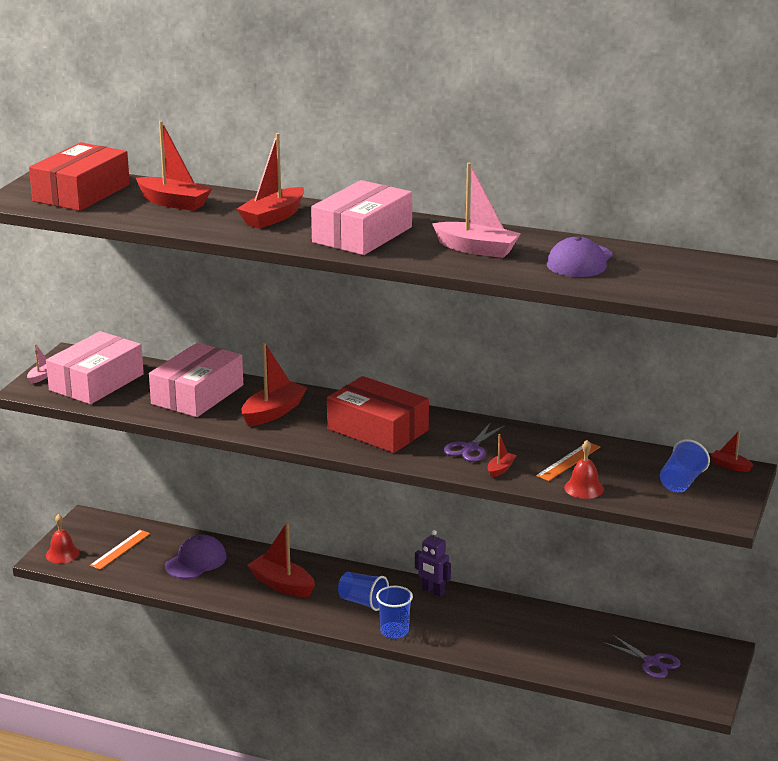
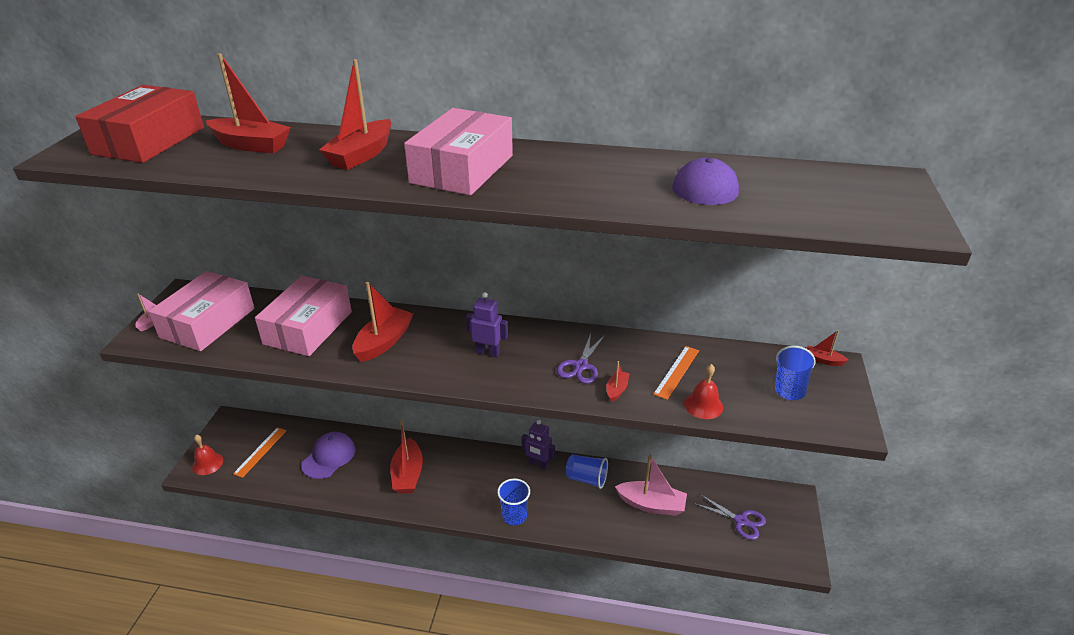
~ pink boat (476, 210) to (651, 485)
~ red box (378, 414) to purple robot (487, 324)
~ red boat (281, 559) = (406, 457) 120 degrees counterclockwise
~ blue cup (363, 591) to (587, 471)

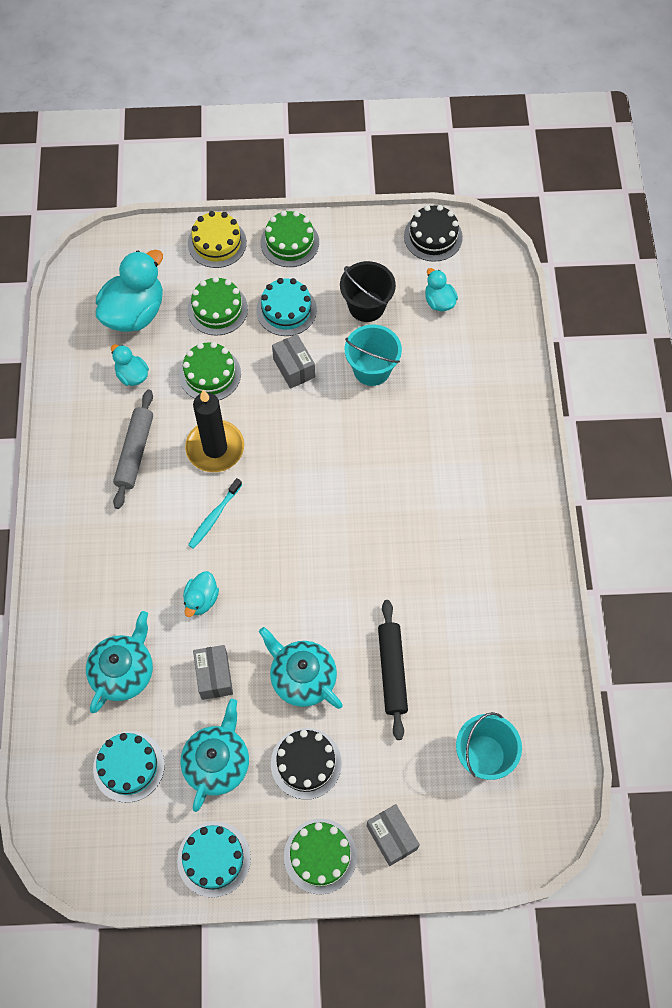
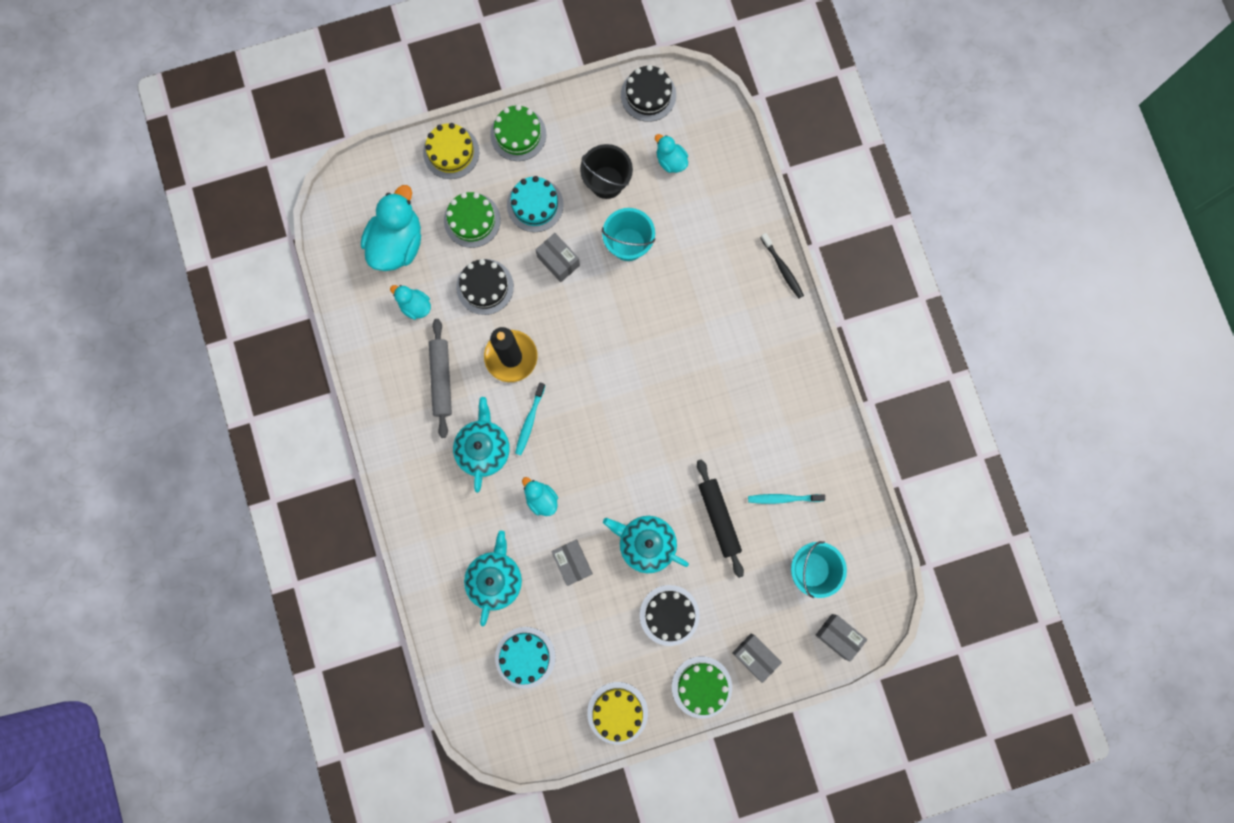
~ green cake (210, 371) to black cake (485, 287)
~ turquoise duck (201, 594) = (540, 496) 135 degrees clockwise
~ turquoise teapot (214, 755) to (481, 445)
~ turquoise cake (214, 860) to yellow cake (617, 713)
+ black toothbrush (782, 265)
+ turquoise toothbrush (786, 499)
+ grey box (841, 638)

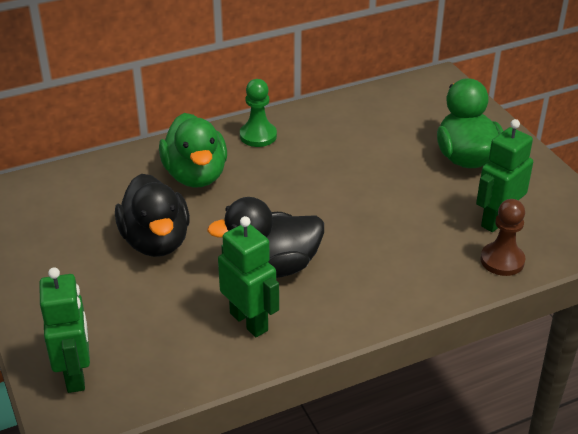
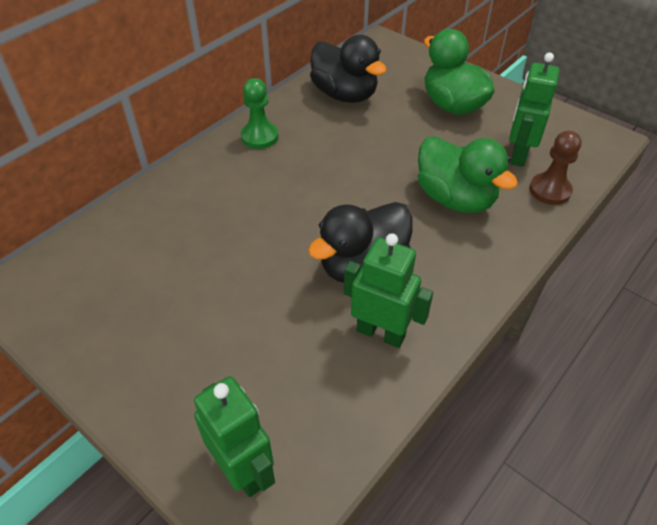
~ green duck (193, 150) to (468, 174)
~ black duck (152, 215) to (348, 69)

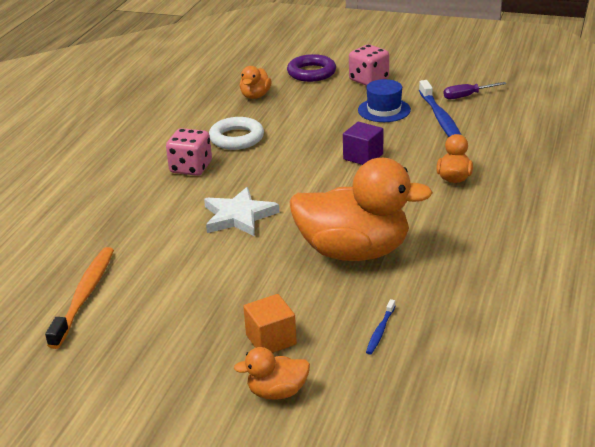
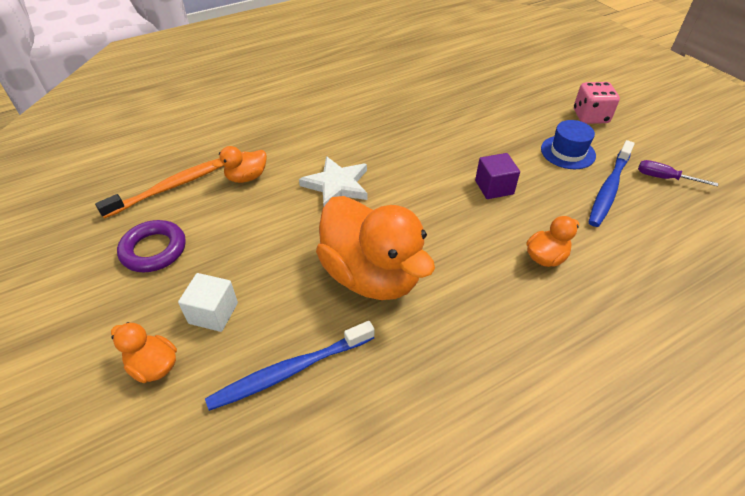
~ purple ring (311, 68) to (151, 246)
~ orange duck (256, 82) to (240, 164)
- white ring (236, 133)
- pink dice (189, 152)
~ orange cube (270, 323) to white cube (208, 302)
~ blue toothbrush (380, 326) = (290, 366) x2.11

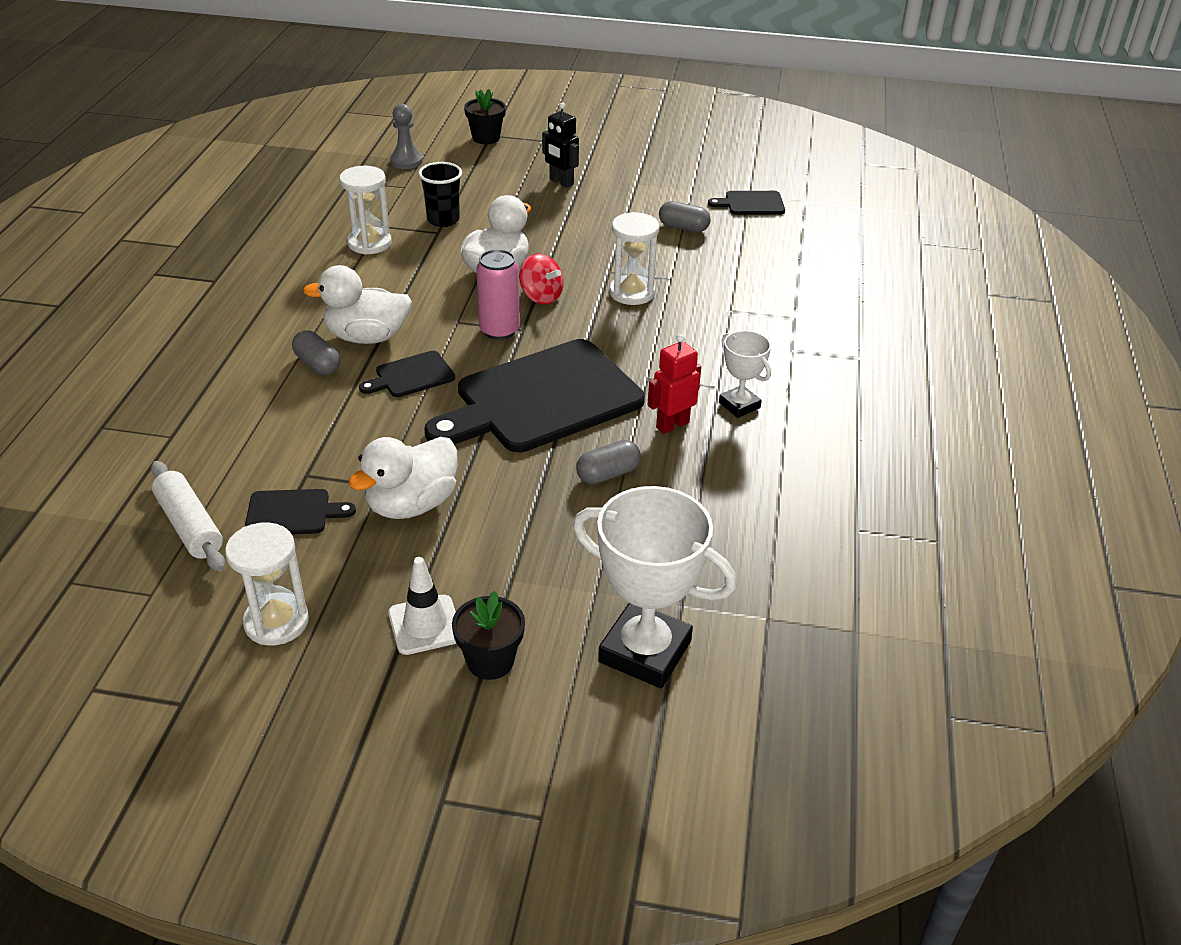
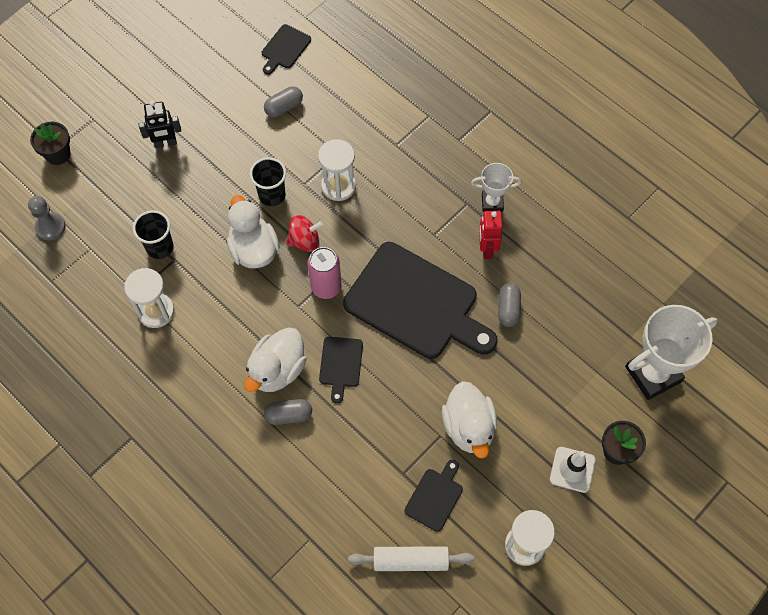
~ black cutting board (534, 395) = (420, 300) 60 degrees counterclockwise
+ black cup (268, 181)

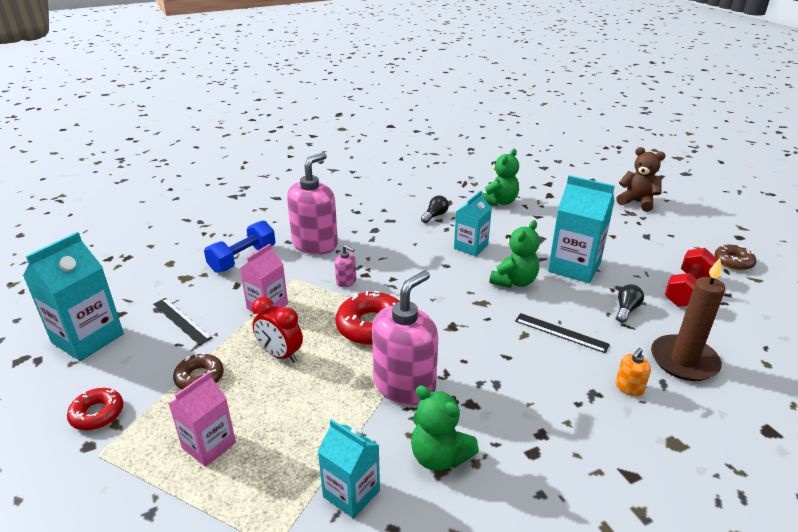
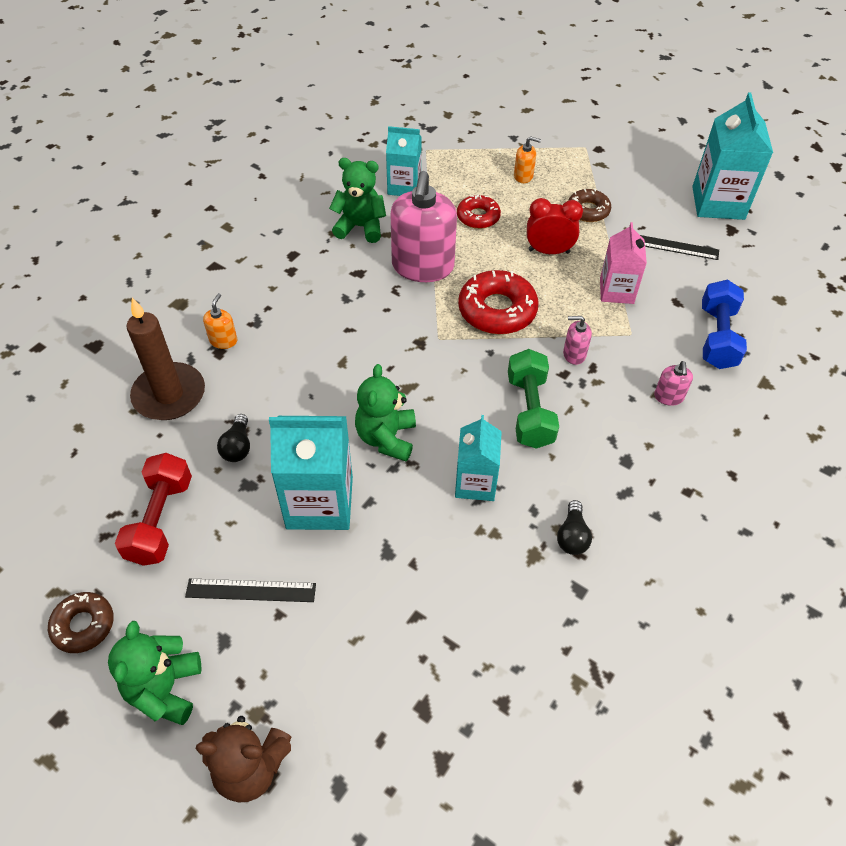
~ green teddy bear (500, 177) to (155, 673)
~ pink soap dispenser (312, 203) = (673, 383) x0.43
~ black ruler (562, 333) to (250, 590)
~ pink carton (202, 419) to orange soap dispenser (527, 159)
~ red donut (95, 409) to (479, 211)
+ green dumbbell (533, 399)

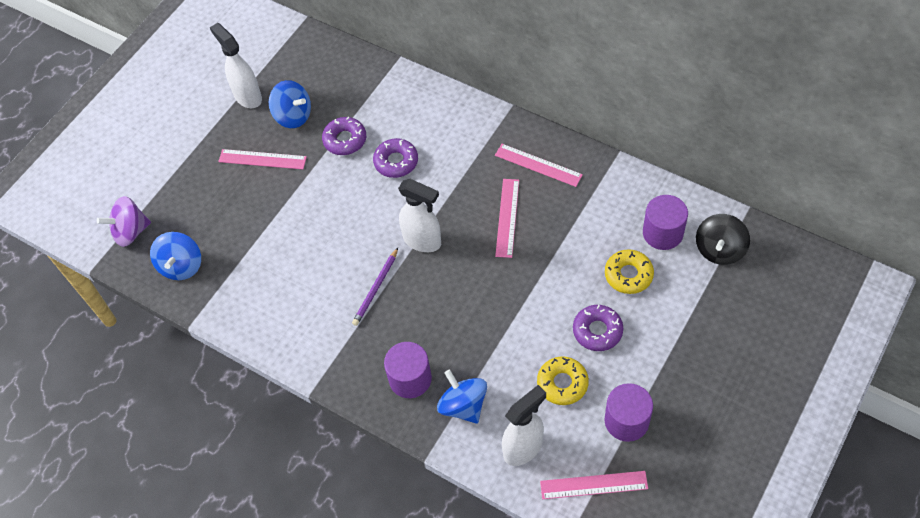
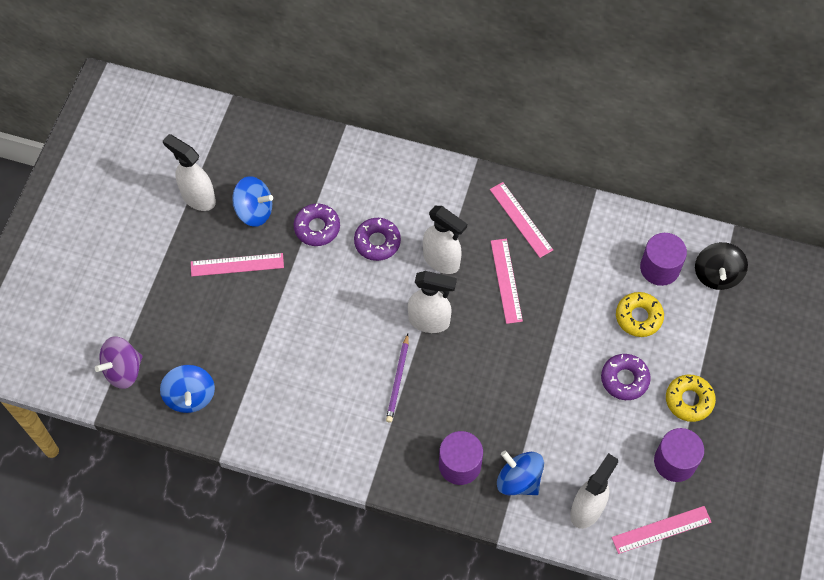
~ pink ruler (539, 165) = (521, 220) 45 degrees clockwise
~ yellow donut (563, 380) to (691, 398)
+ white spray bottle (445, 240)

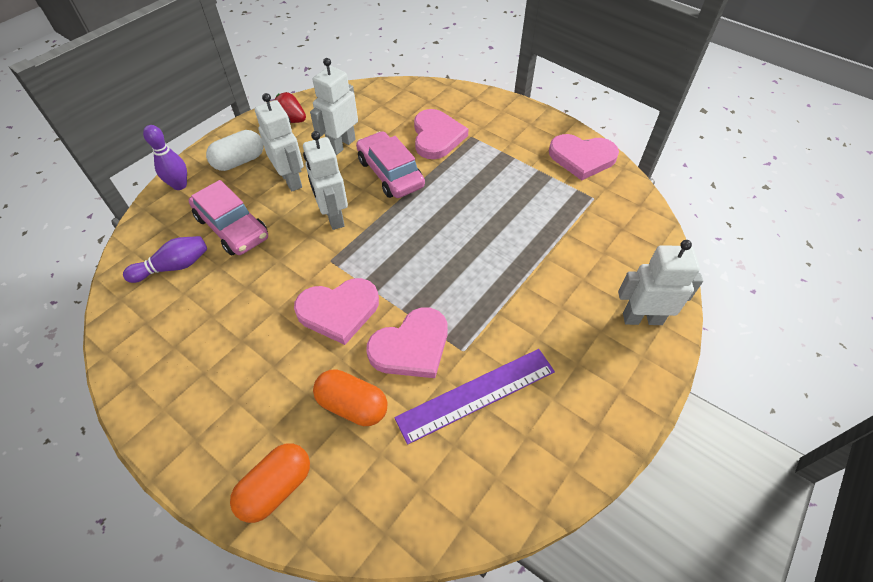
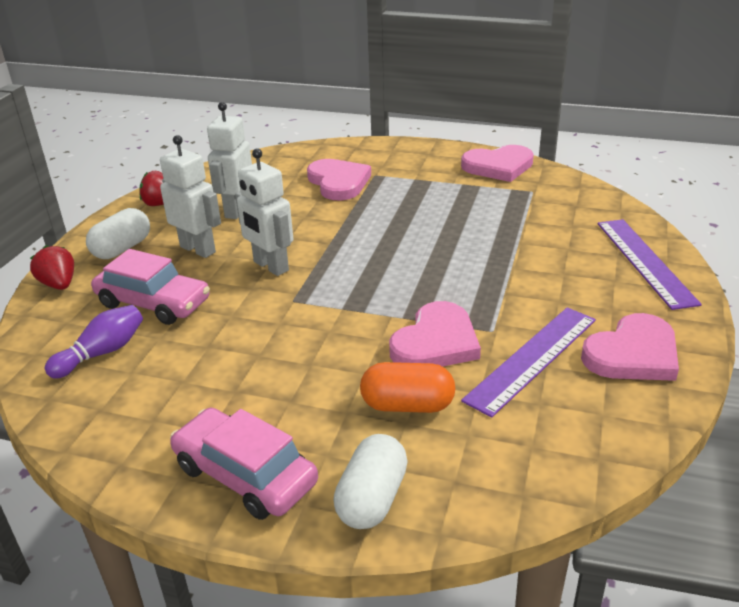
~ purple bowling pin (165, 157) to red strawberry (52, 267)
~ pink car (390, 164) to (244, 464)
~ white robot (660, 282) to purple ruler (650, 264)
~ pink heart (336, 311) to (630, 347)
~ orange capsule (270, 483) to white capsule (370, 481)

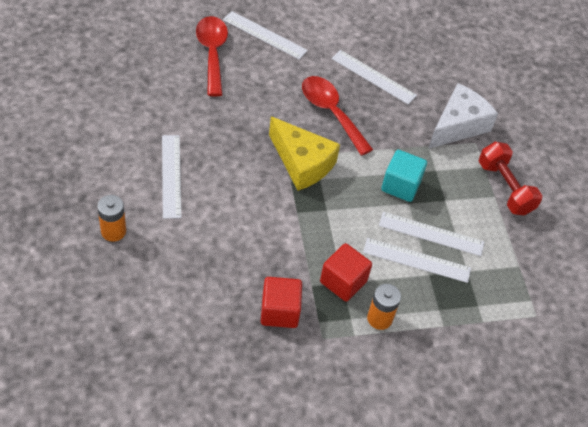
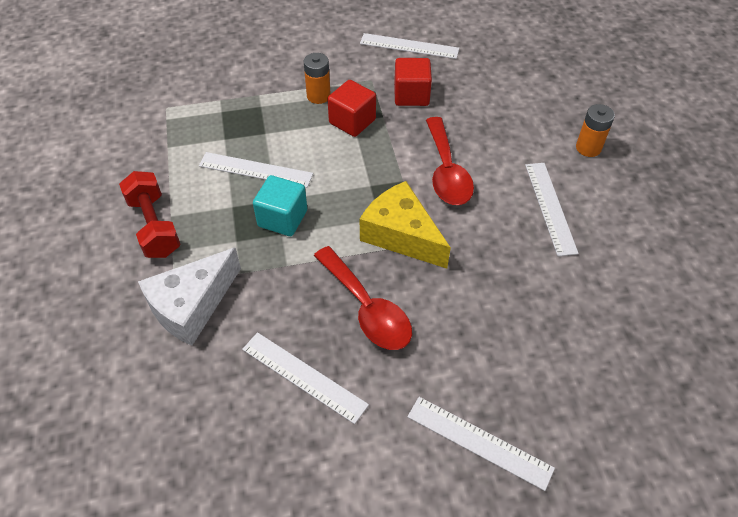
~ red spoon (212, 56) to (450, 161)
~ white ruler (417, 260) to (409, 46)

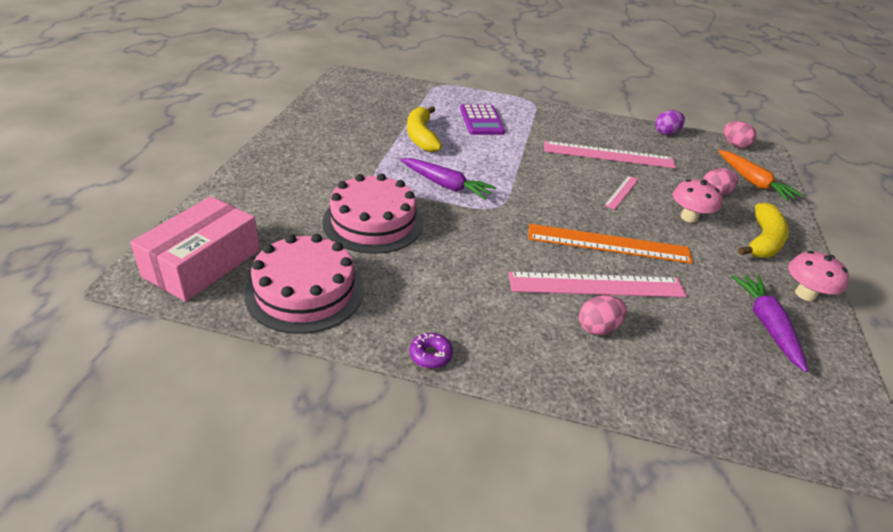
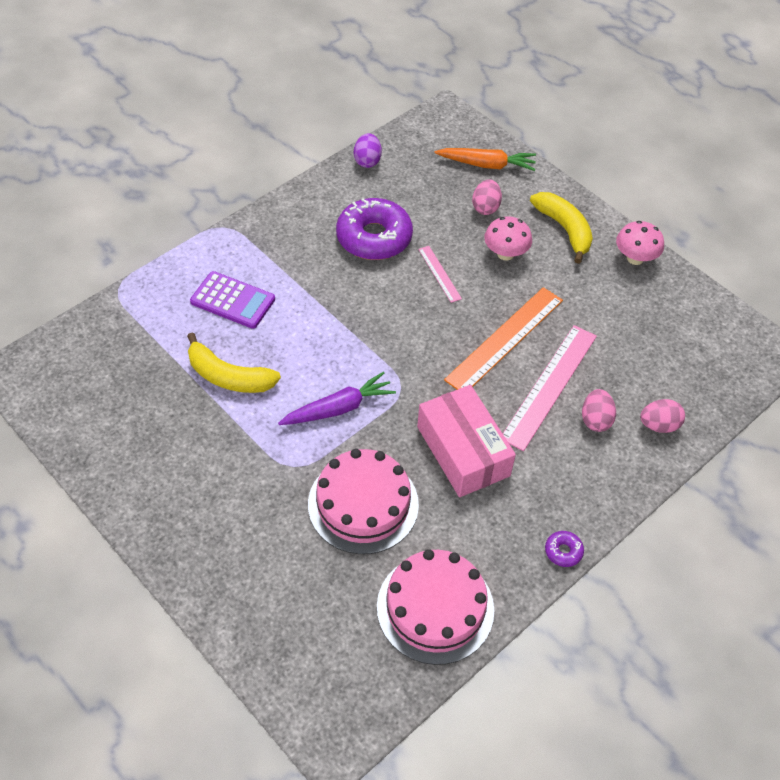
~ pink egg (739, 134) to (662, 416)
~ pink ruler (610, 155) to purple donut (374, 229)
~ pink box (195, 249) to (466, 441)
- purple carrot (769, 323)

